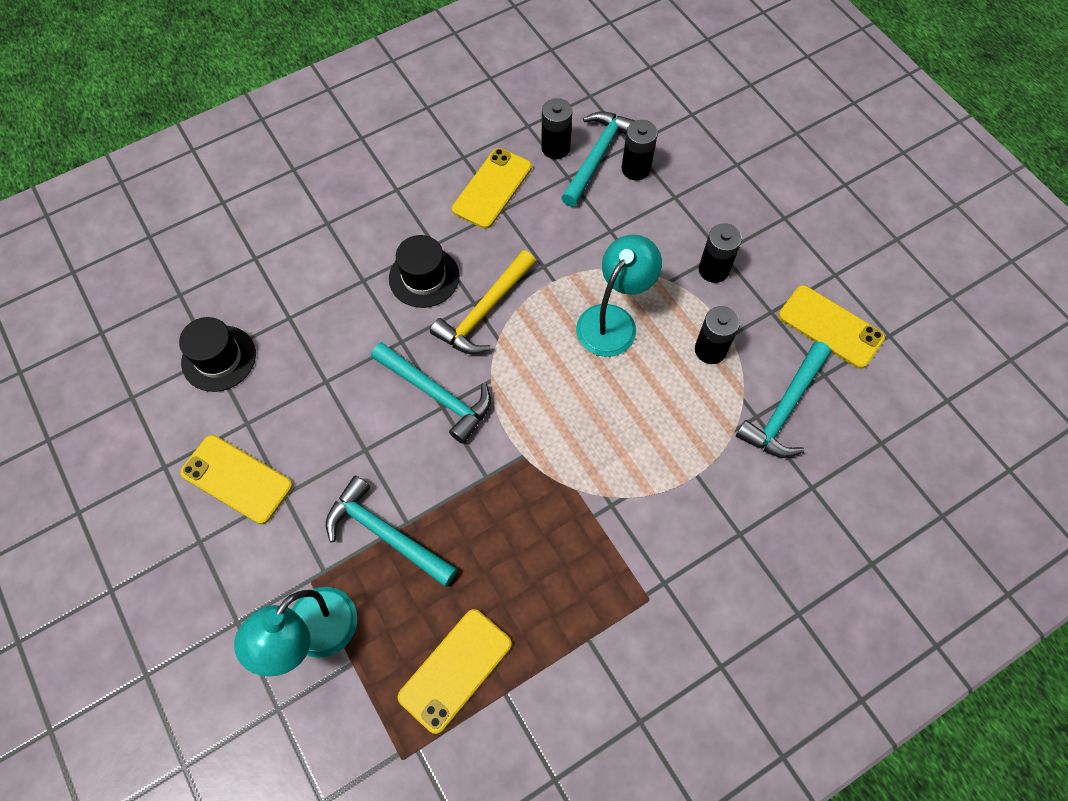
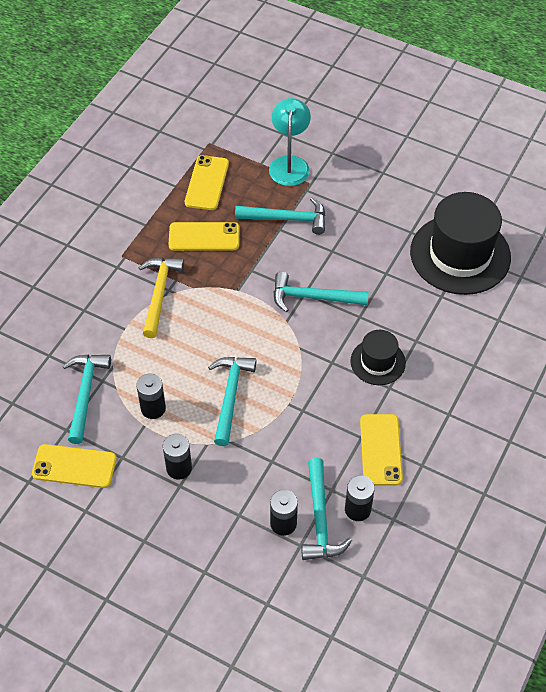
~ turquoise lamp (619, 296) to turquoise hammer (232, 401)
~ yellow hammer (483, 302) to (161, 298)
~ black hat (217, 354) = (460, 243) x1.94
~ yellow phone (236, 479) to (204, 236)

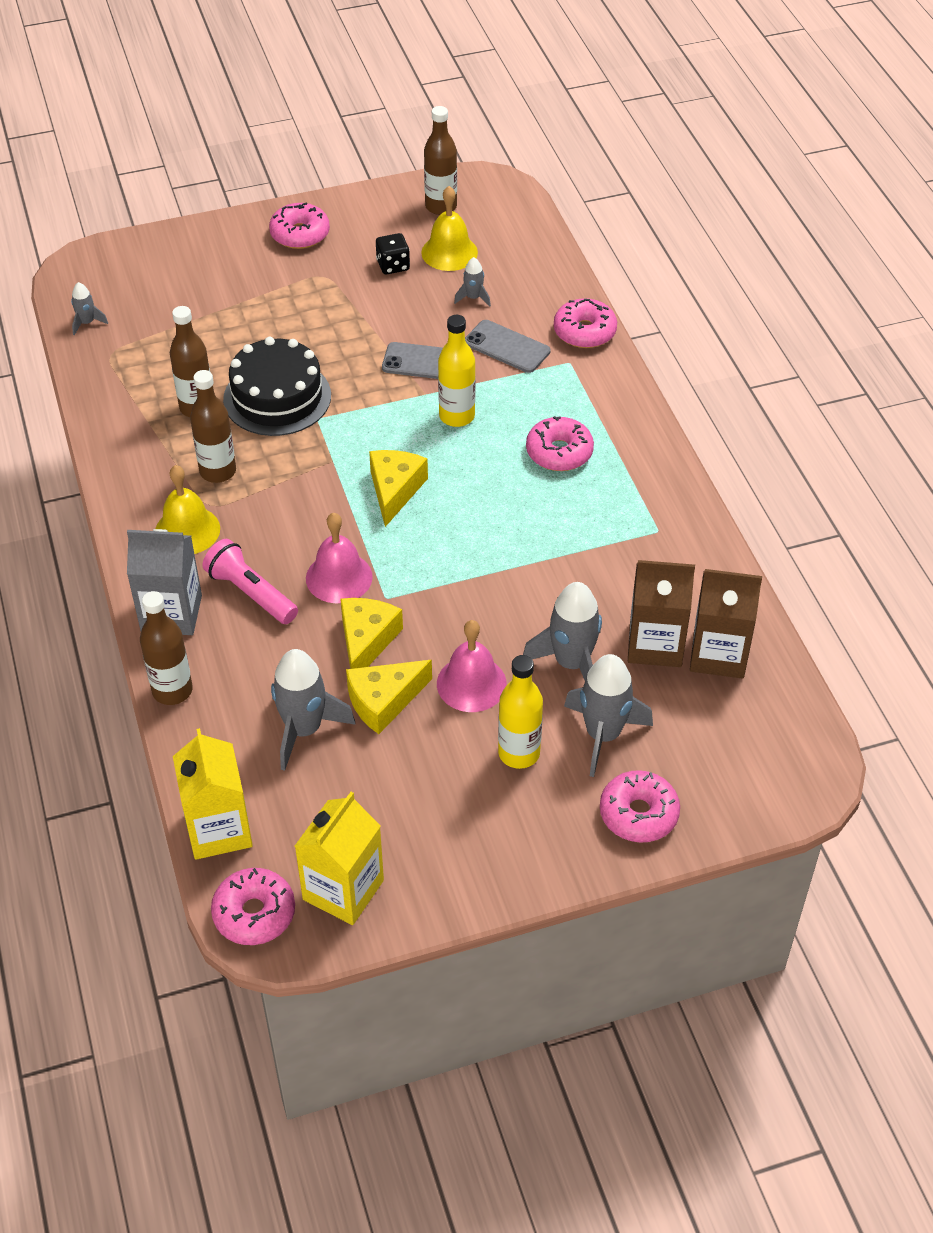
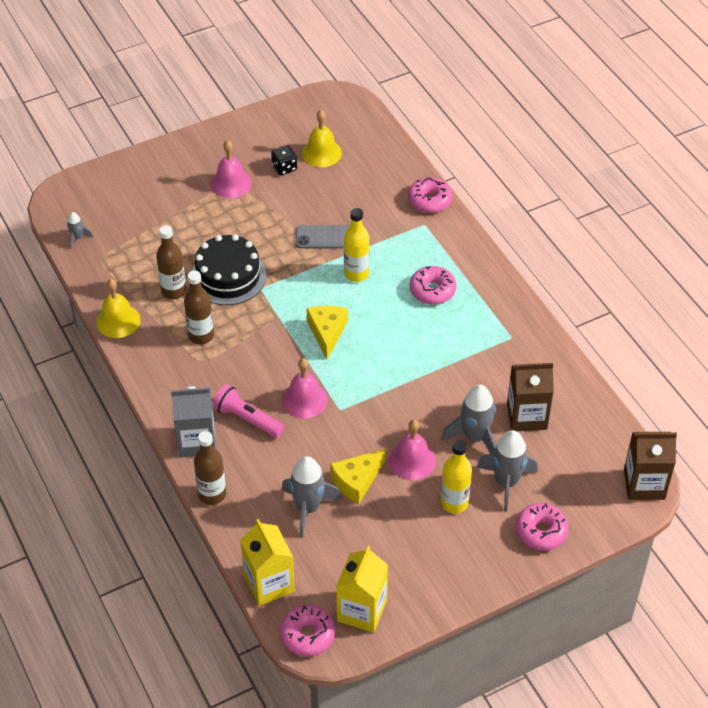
- brown bottle (440, 160)
- pink donut (299, 226)
- grey rocket (472, 282)
- grey phone (507, 346)
~ yellow bell (187, 509) to (118, 308)
~ brown carton (726, 624) to (650, 466)
- yellow cheese (371, 633)
+ pink bell (231, 169)

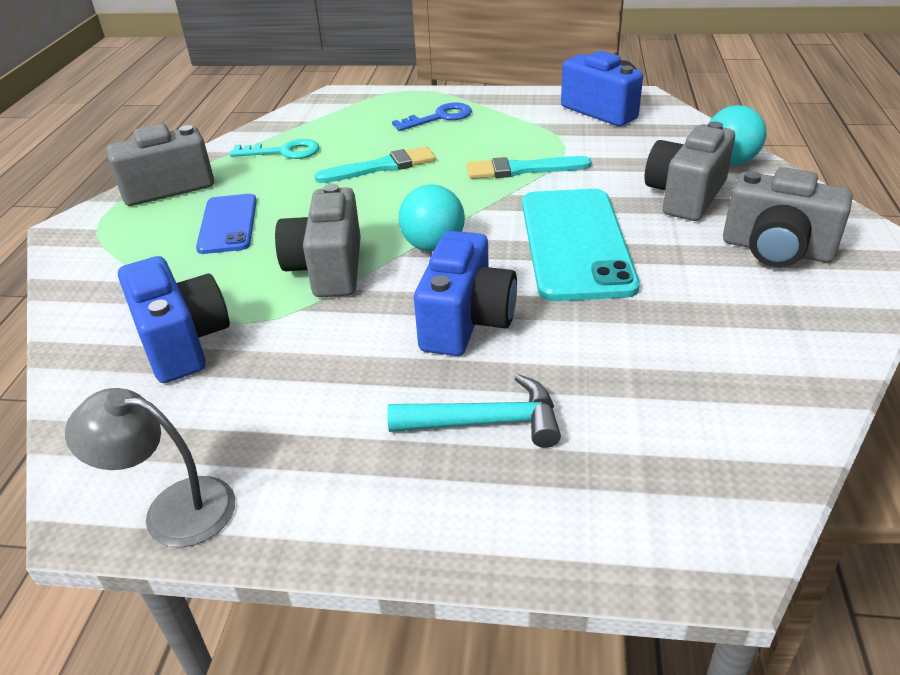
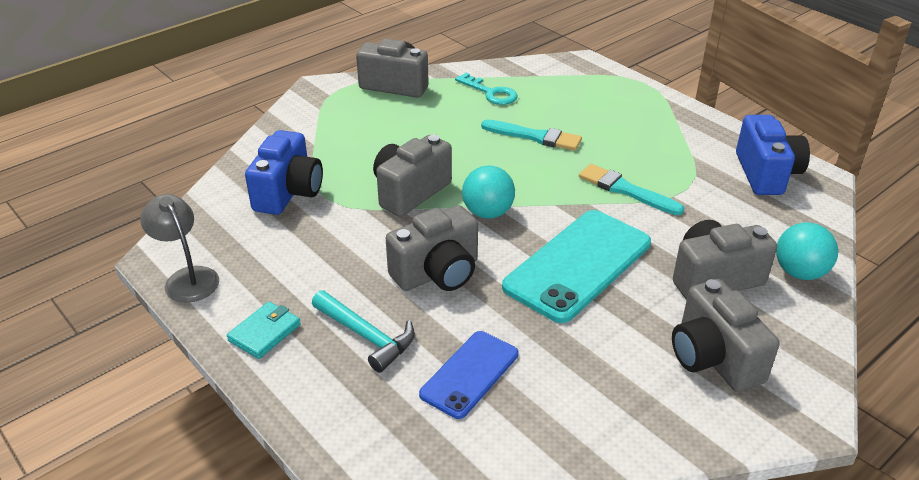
- blue key (432, 117)
~ blue phone (226, 224) to (468, 375)
~ blue camera (465, 293) to grey camera (432, 248)
+ turquoise wallet (264, 330)

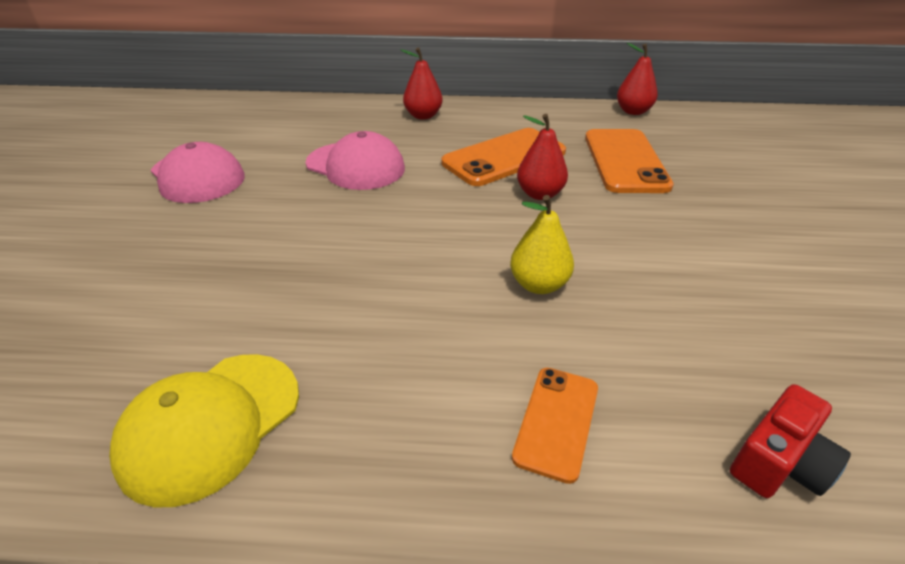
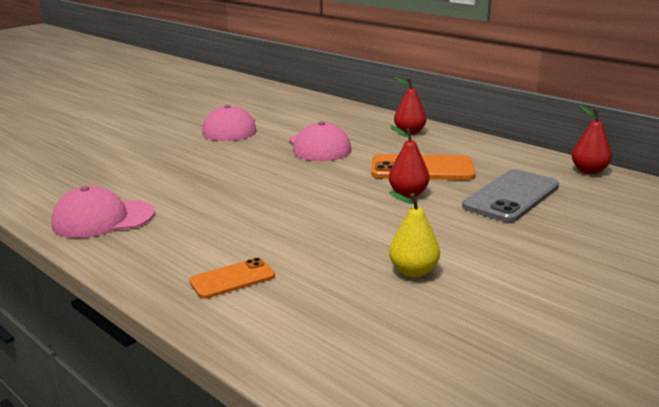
~ orange phone (629, 161) to grey phone (510, 195)
~ yellow pear (542, 244) to (414, 234)
~ yellow cap (204, 431) to pink cap (103, 212)
- red camera (790, 441)

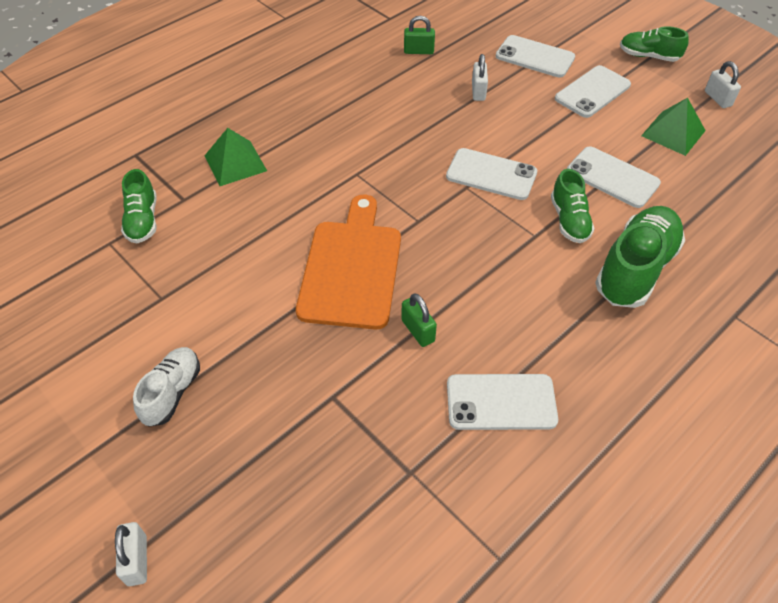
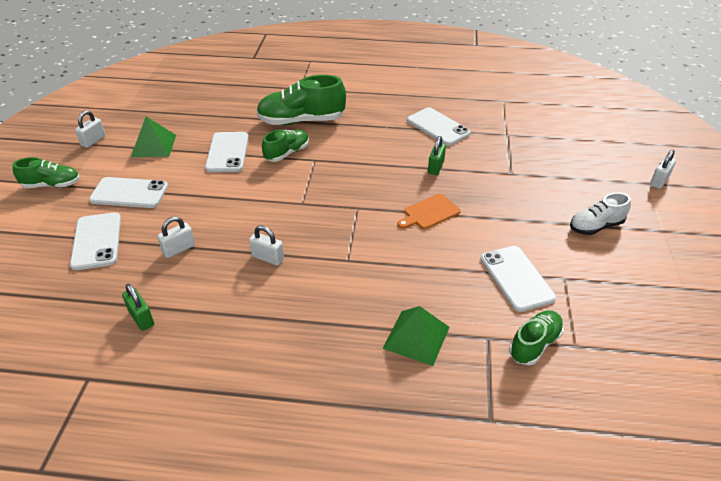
~ green shoe (654, 44) = (46, 172) 75 degrees counterclockwise
~ white phone (491, 174) to (518, 279)
~ orange cutting board (348, 262) = (429, 211) x0.50
+ white padlock (266, 245)

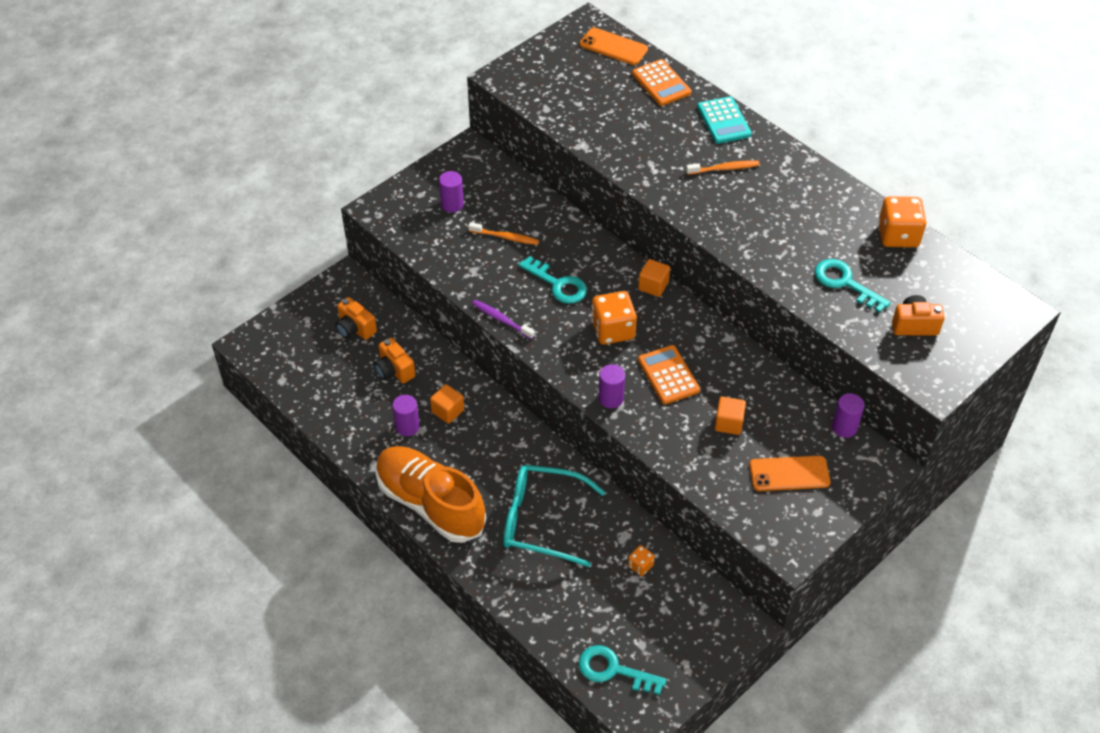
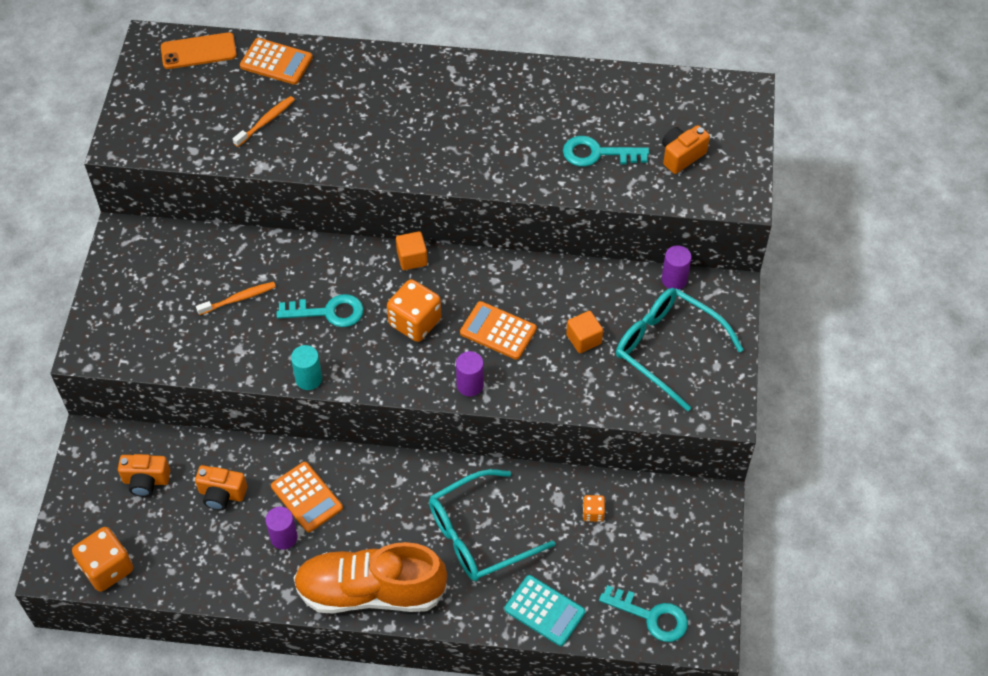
~ turquoise calculator (724, 120) to (545, 610)
~ orange toothbrush (722, 168) to (264, 121)
- purple cylinder (451, 192)
~ orange dice (902, 221) to (102, 559)
~ purple toothbrush (503, 319) to turquoise cylinder (306, 367)
~ orange cube (447, 404) to orange calculator (307, 497)
~ orange phone (789, 473) to turquoise glasses (680, 350)
~ turquoise key (622, 670) = (643, 613) 135 degrees counterclockwise

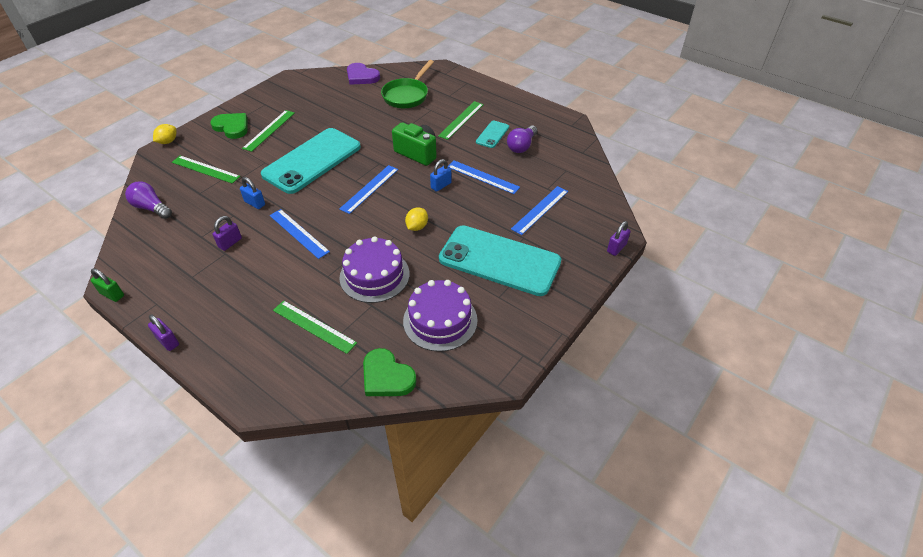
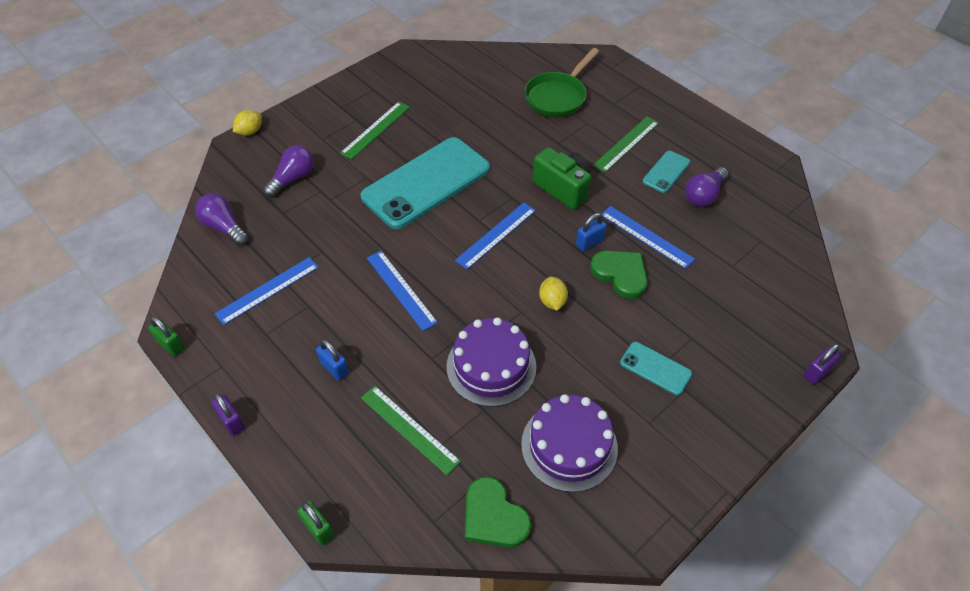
- purple heart (363, 74)
~ green heart (229, 126) to (619, 275)
~ green ruler (206, 169) to purple light bulb (288, 171)
~ blue padlock (252, 193) to (332, 360)
~ blue ruler (539, 210) to (267, 291)
~ yellow lemon (416, 219) = (553, 294) 45 degrees counterclockwise
- purple padlock (227, 233)
~ turquoise phone (500, 260) = (656, 368) x0.44
+ green padlock (315, 523)

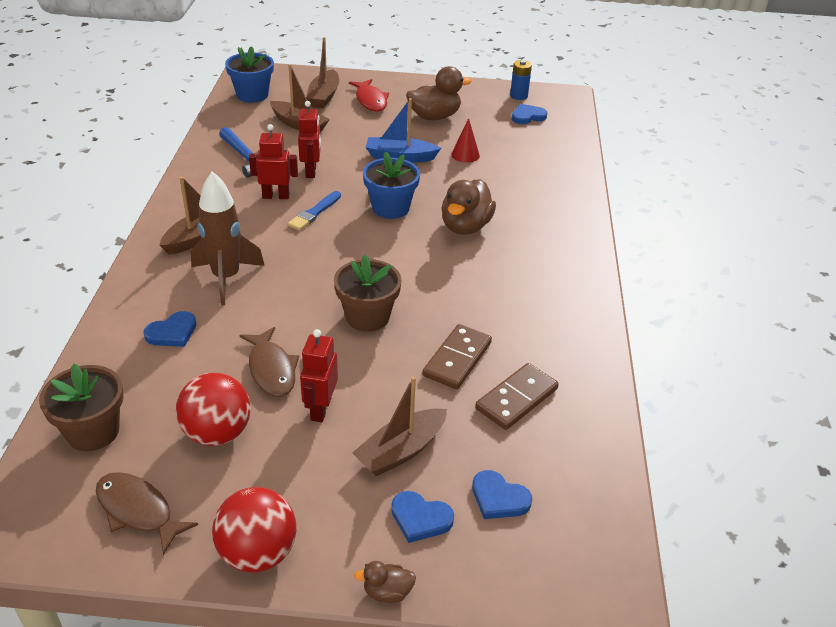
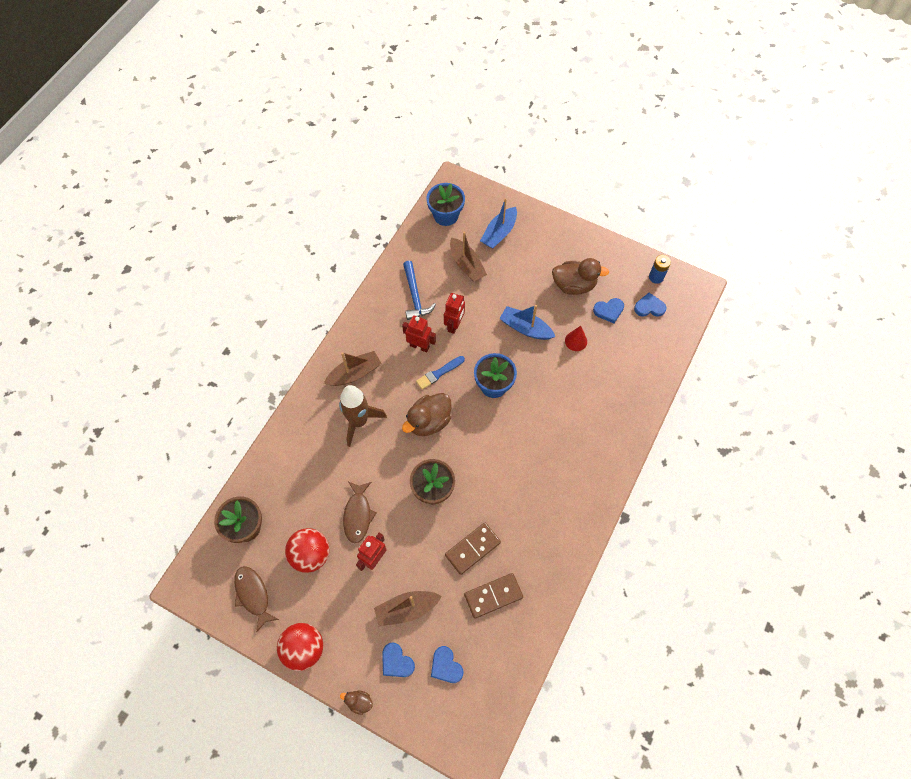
~ brown boat (322, 72) to blue boat (498, 224)
- red fish (369, 95)
~ brown duck (468, 207) to (427, 414)
~ blue heart (169, 329) to (608, 310)

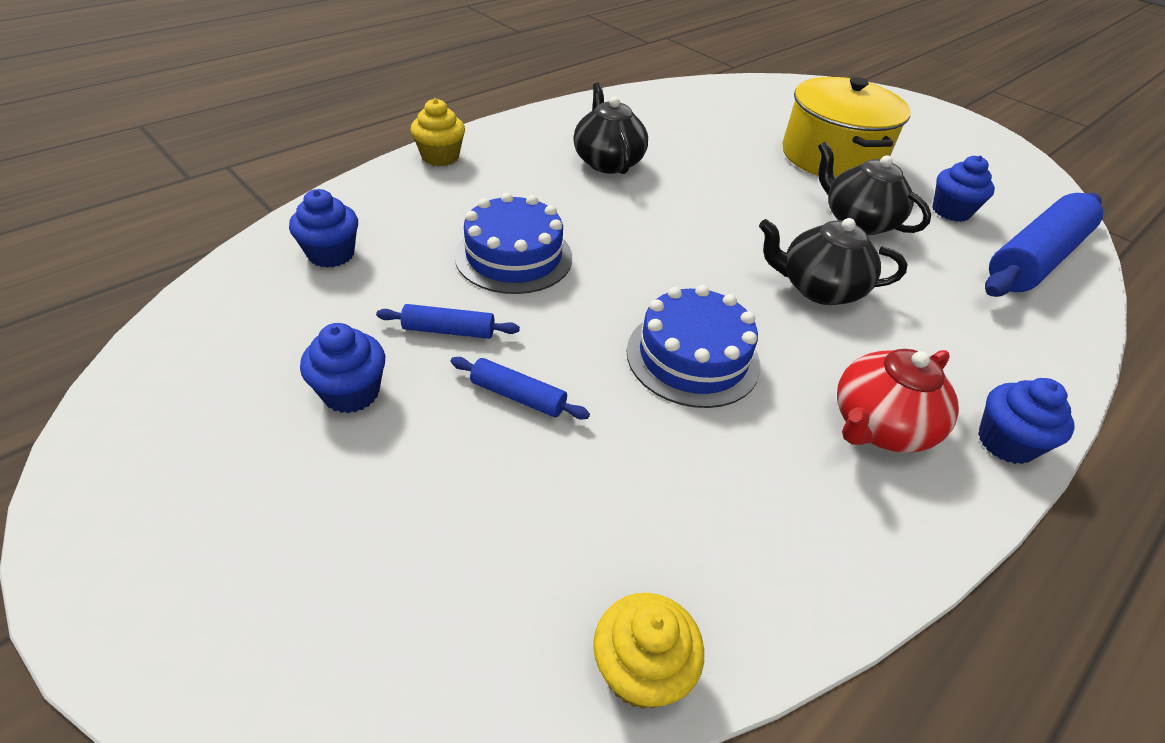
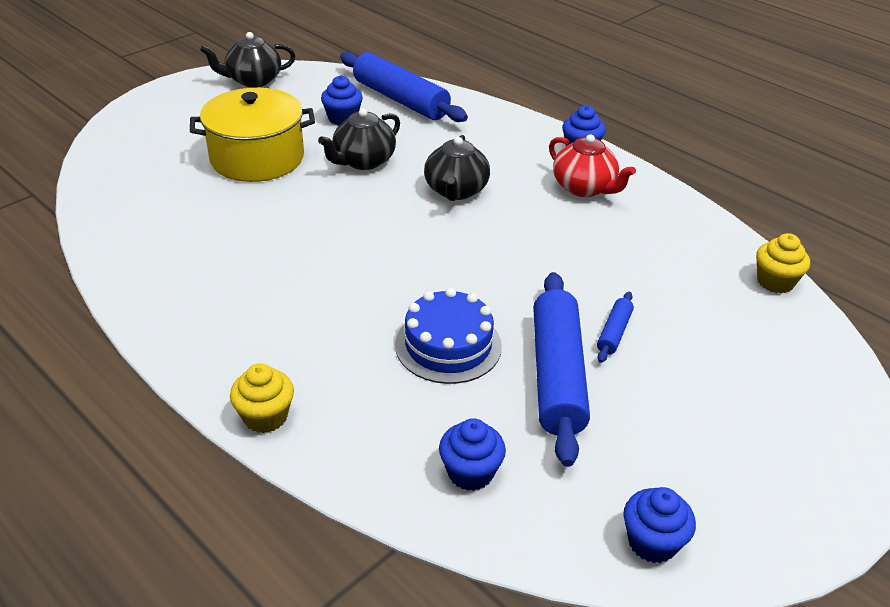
~ black teapot (610, 128) to (247, 60)
- blue cake (693, 346)
~ blue rolling pin (448, 321) = (561, 369) x2.24
~ blue cupcake (342, 368) to (659, 525)

